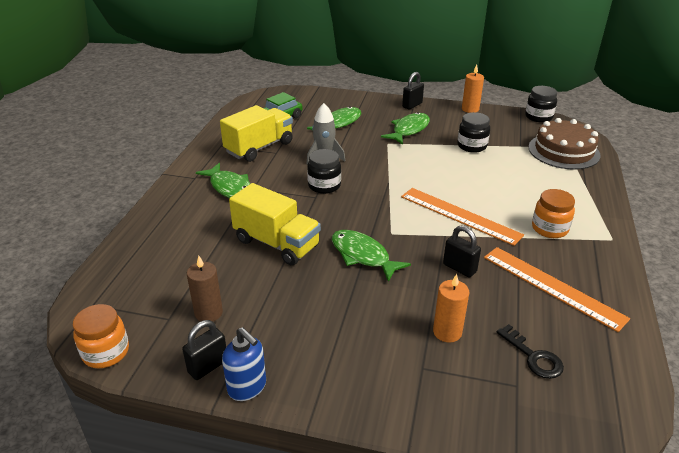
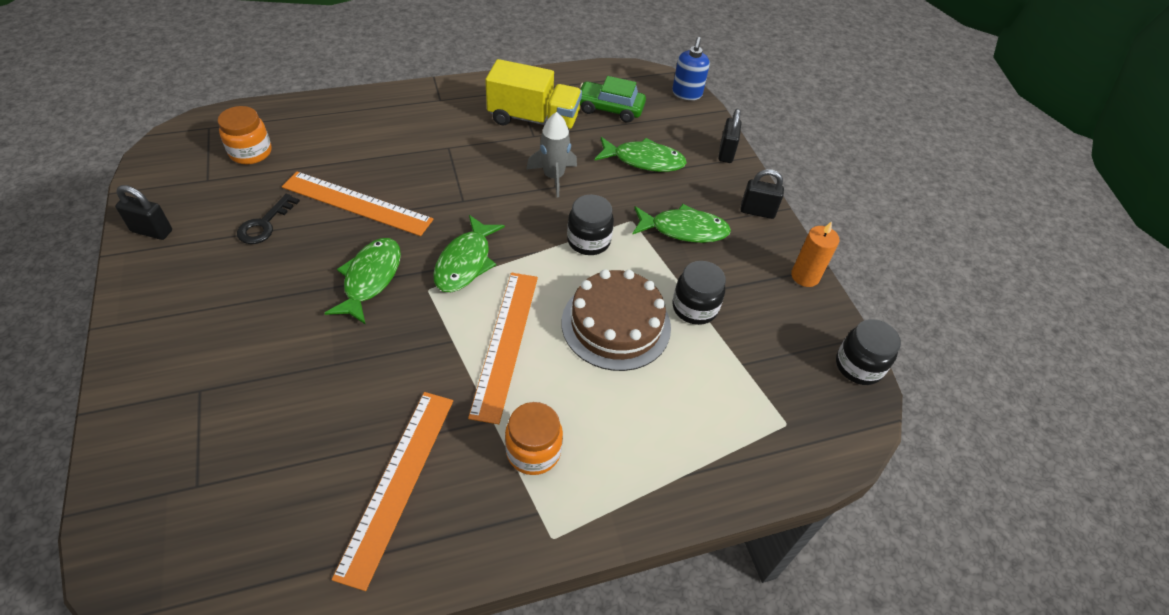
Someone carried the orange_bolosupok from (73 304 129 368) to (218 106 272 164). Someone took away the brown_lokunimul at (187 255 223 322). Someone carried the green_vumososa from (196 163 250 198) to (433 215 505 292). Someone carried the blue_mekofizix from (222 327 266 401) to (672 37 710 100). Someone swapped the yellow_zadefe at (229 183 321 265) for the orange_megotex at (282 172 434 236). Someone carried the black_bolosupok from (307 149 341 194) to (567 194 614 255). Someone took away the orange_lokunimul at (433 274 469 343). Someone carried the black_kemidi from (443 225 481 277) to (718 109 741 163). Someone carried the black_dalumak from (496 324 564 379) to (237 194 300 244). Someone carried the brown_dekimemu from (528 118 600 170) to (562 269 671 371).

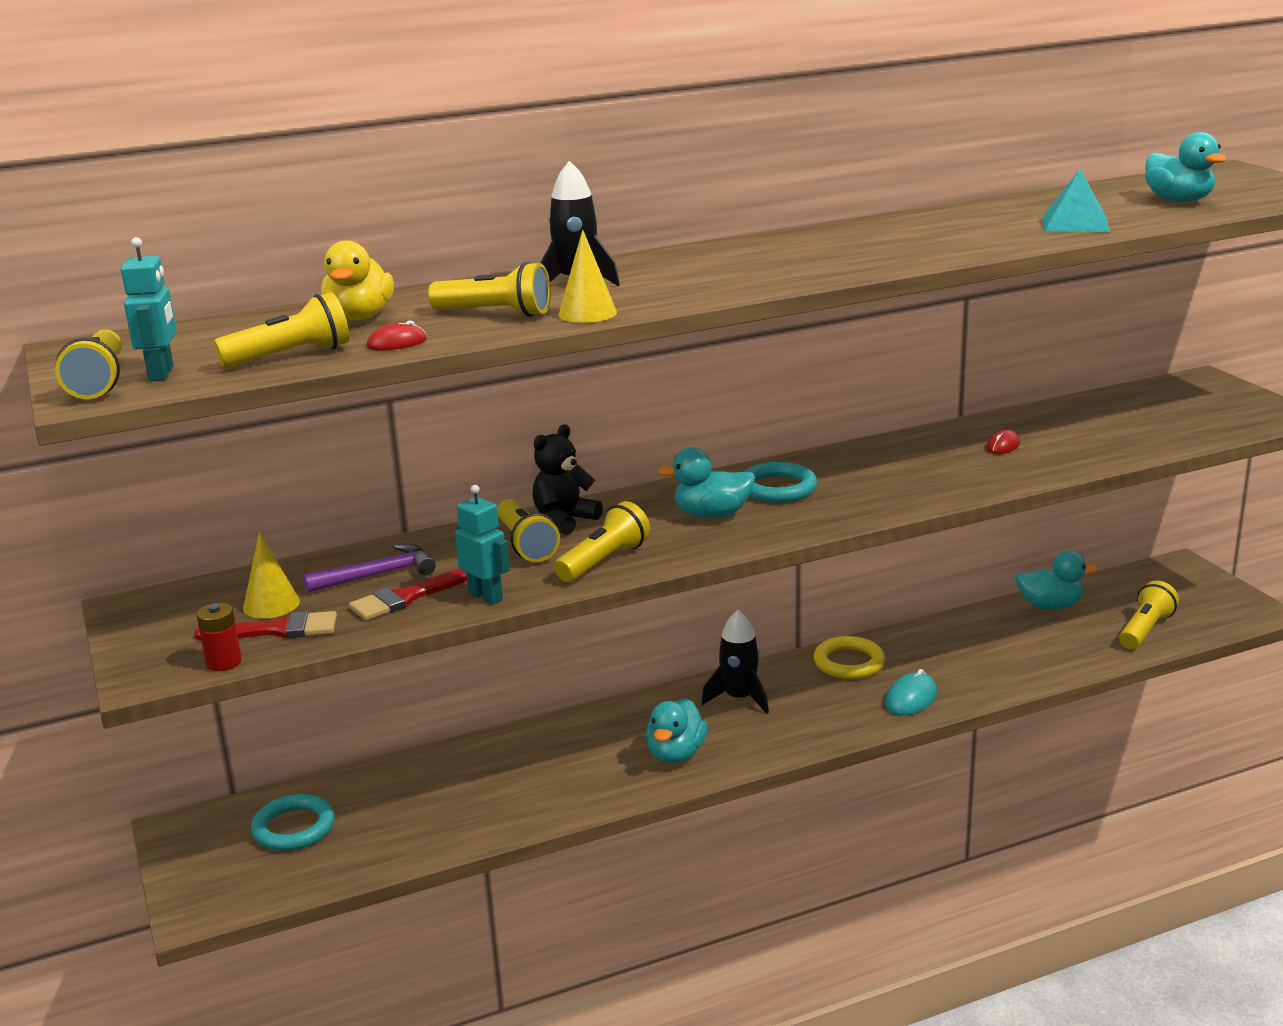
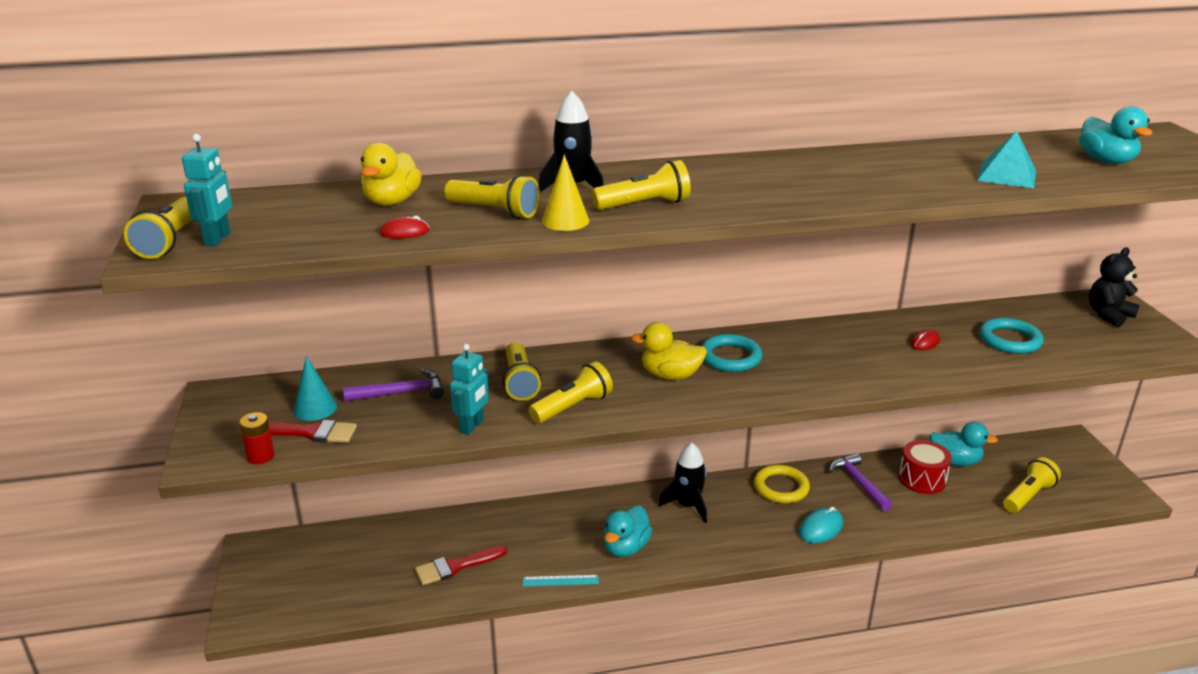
Someone carried the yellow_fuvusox from (214 292 349 368) to (592 160 691 210). Someone repainted the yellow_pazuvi at (243 532 300 619), which became the turquoise_pazuvi at (294 356 337 421). Someone carried the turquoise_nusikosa from (251 794 335 851) to (979 318 1044 354). Someone carried the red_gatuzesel from (349 569 467 620) to (415 546 507 585). Someone rotated the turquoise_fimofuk at (455 485 510 604) by 60 degrees clockwise. Someone carried the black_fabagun from (533 424 603 535) to (1089 247 1140 327). Someone repainted the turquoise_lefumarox at (658 447 755 518), which became the yellow_lefumarox at (630 322 707 380). Someone put down the turquoise_megotex at (523 575 599 586). Someone put down the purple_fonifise at (829 453 893 511). Someone put down the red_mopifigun at (899 440 952 494).

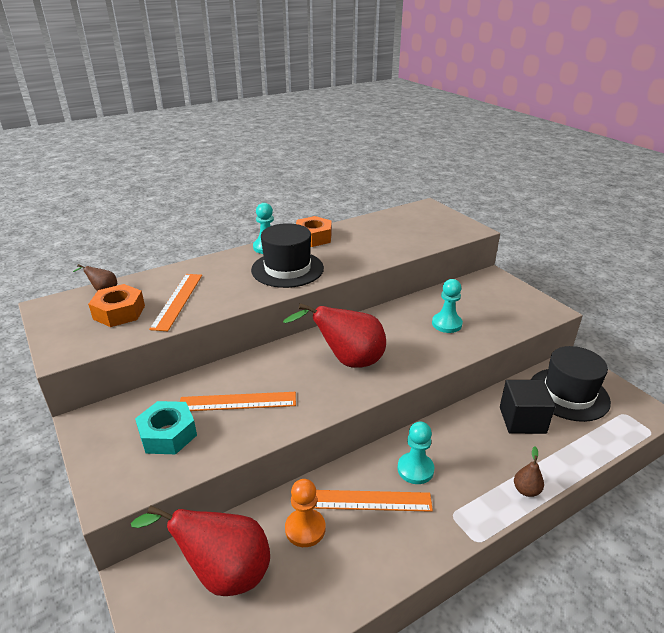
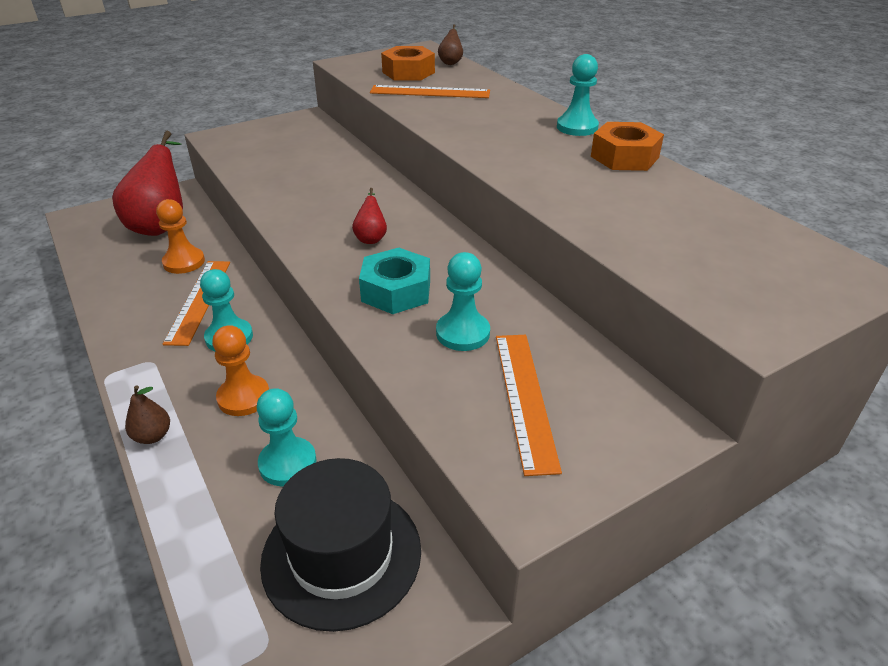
Someone carried the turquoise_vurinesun from (135 401 197 454) to (359 248 430 314). Someone carried the orange_megotex from (180 392 296 411) to (496 335 562 476). Someone took away the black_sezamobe at (251 223 324 288). Someone scaled the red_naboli at (283 303 386 368) by 0.44. Someone swapped the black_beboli at (500 380 555 434) for the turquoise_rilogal at (257 388 317 486). Someone put down the orange_rilogal at (212 325 269 416).

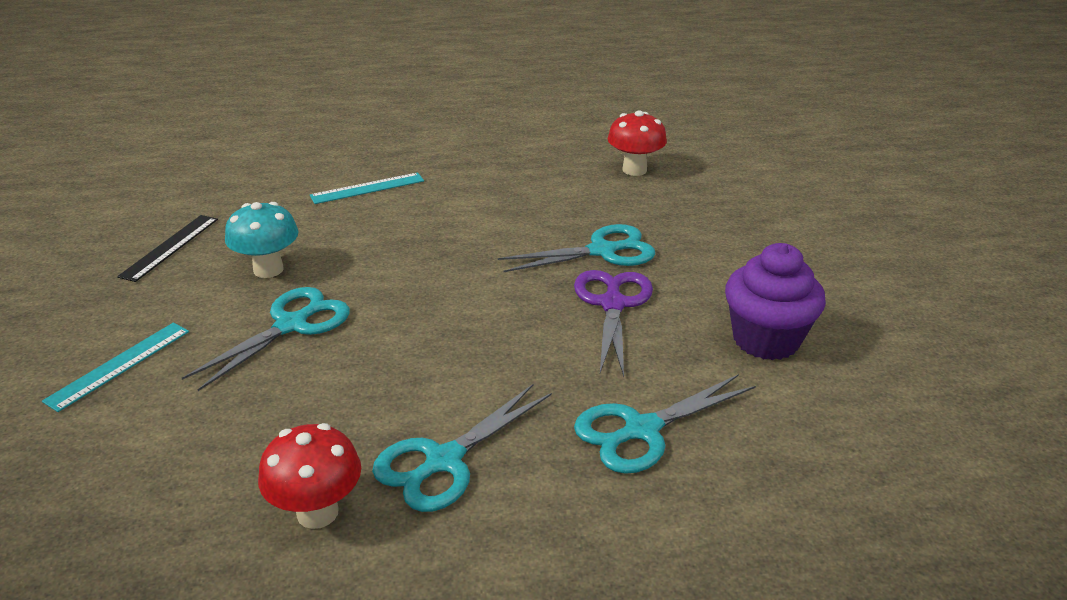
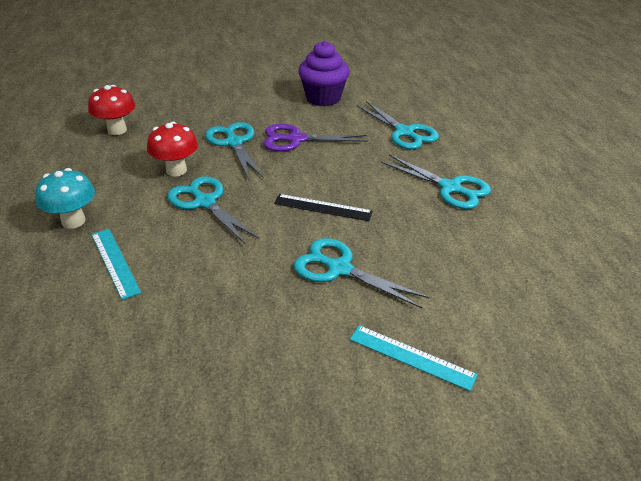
Someone carried the black_megotex from (117 215 218 282) to (274 194 373 221). Someone carried the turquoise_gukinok from (225 202 299 278) to (35 168 95 229). Someone carried the red_gukinok from (258 423 361 529) to (147 122 198 176). Someone put down the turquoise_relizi at (167 176 260 245).

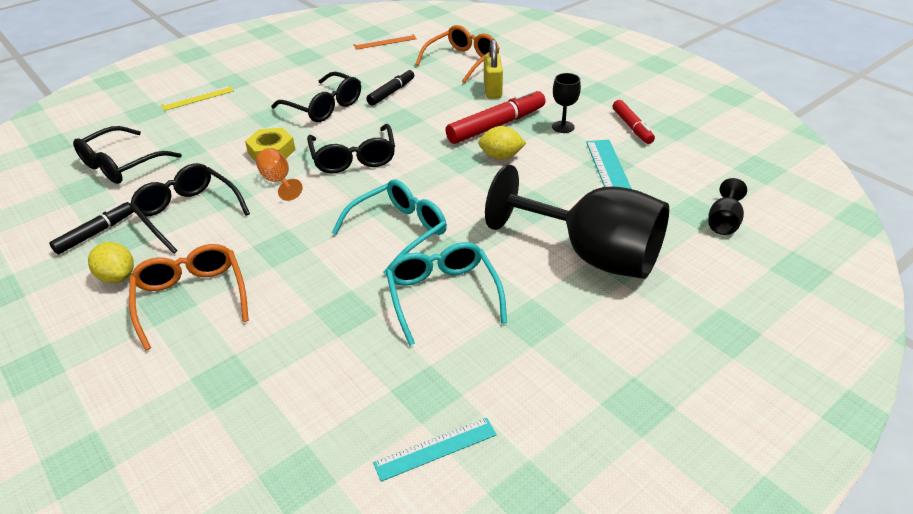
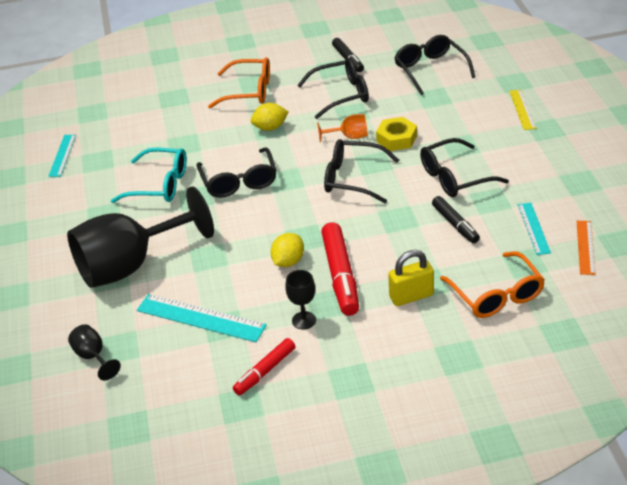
Someone carried the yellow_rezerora from (88 242 134 283) to (250 103 288 131). Someone repainted the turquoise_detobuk at (332 179 447 275), which became the black_detobuk at (197 147 276 198). Someone rotated the yellow_kemidi at (484 39 503 99) by 45 degrees counterclockwise. Someone rotated the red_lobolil at (613 100 655 144) by 60 degrees counterclockwise. Someone put down the turquoise_megotex at (518 203 551 255).

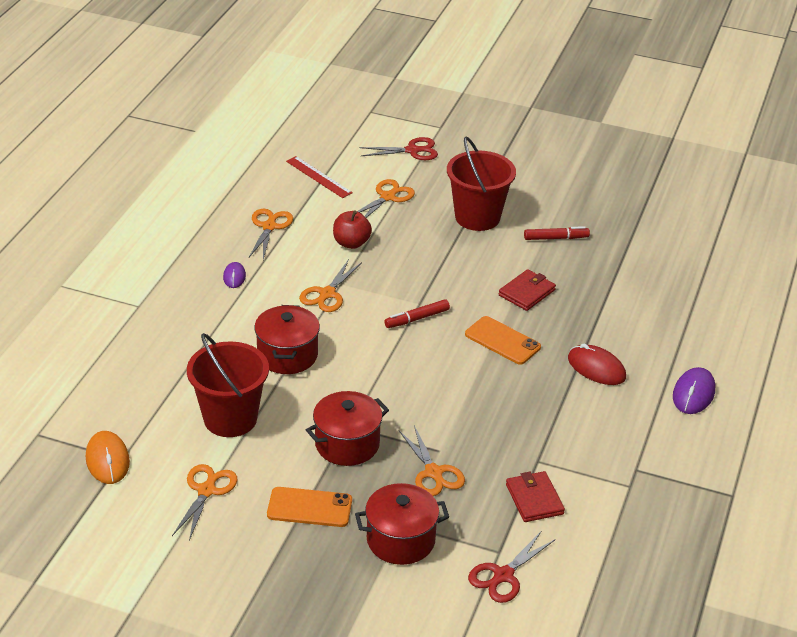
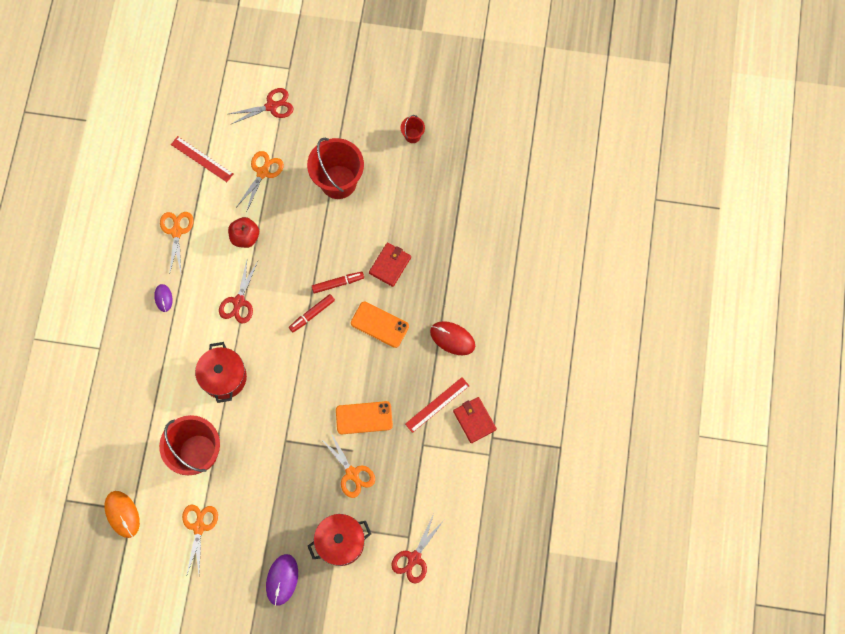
Someone carried the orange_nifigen from (267 487 352 527) to (336 401 393 434). Someone repainted the orange_relizi at (299 259 362 312), which became the red_relizi at (219 261 258 324). Someone took away the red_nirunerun at (306 391 389 466). Someone carried the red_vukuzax from (506 471 565 522) to (453 397 497 443). Someone carried the red_lobolil from (524 226 590 240) to (312 272 364 294). Someone carried the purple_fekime from (673 367 715 414) to (266 554 298 606). Someone put down the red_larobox at (400 115 425 143). Someone put down the red_megotex at (405 377 469 433).

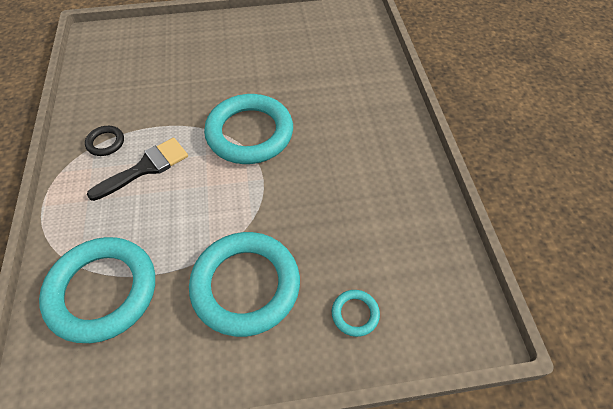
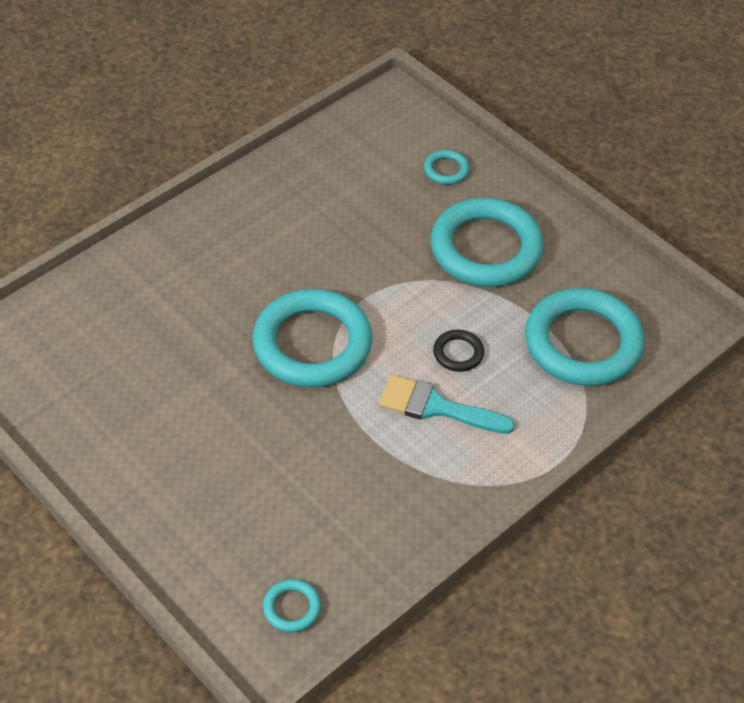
Someone carried the black_nusikosa from (85 126 124 156) to (433 330 484 372). Someone repainted the black_gatuzesel at (87 138 188 201), which became the turquoise_gatuzesel at (379 375 515 434). Someone put down the turquoise_nusikosa at (263 579 321 633).

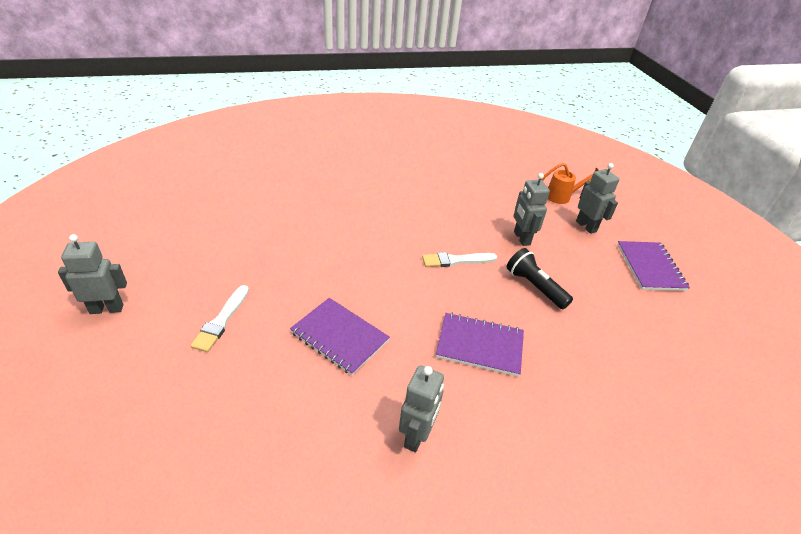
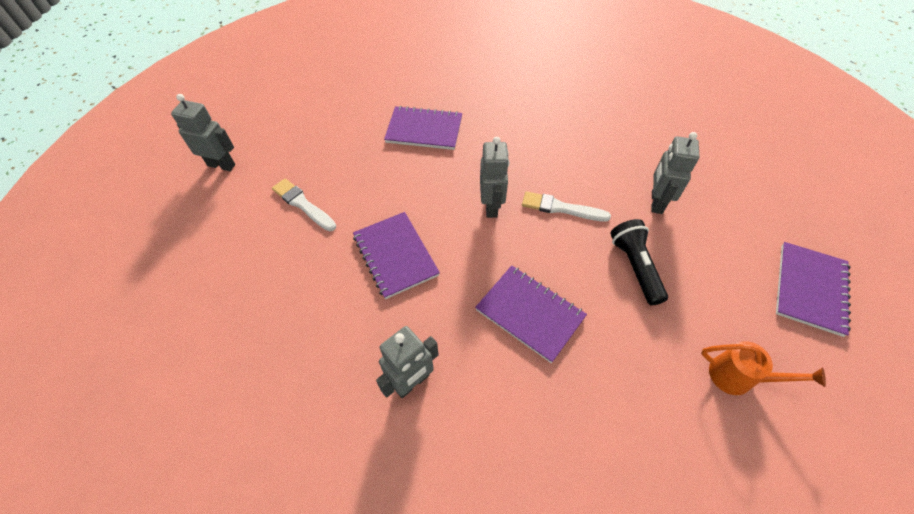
Someone rotated the white_gatuzesel at (190 285 249 352) by 90 degrees clockwise. Someone carried the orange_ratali from (541 163 599 204) to (701 341 826 395). Someone carried the grey_fimofuk from (576 163 619 234) to (480 137 509 218). Someone put down the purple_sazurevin at (384 106 462 150).

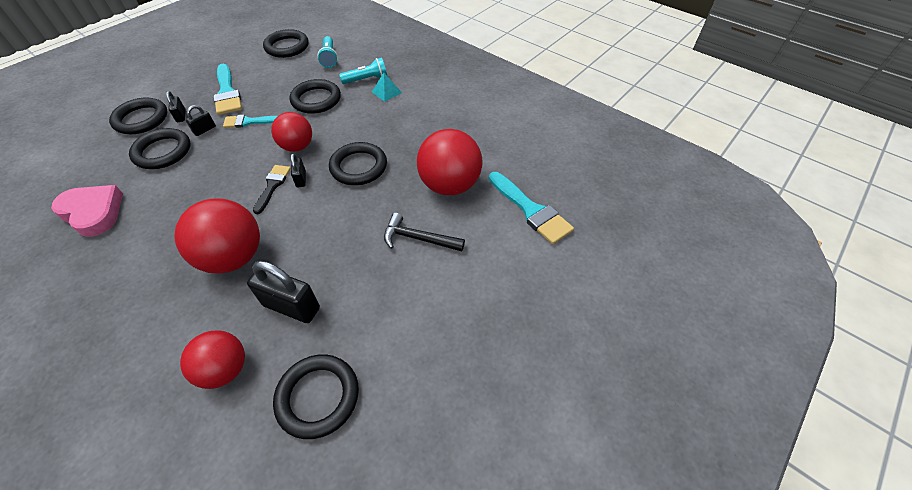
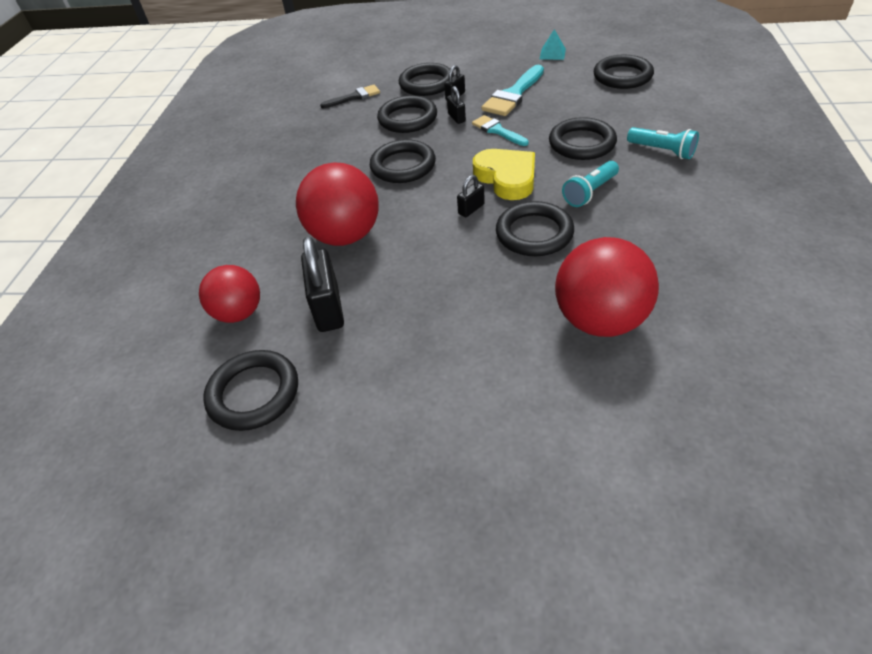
Someone took away the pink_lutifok at (51 185 123 237). Someone rotated the black_kemidi at (186 105 216 136) by 60 degrees clockwise. Someone carried the black_gatuzesel from (253 165 291 214) to (320 85 380 109). Someone swapped the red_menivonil at (271 112 312 152) for the yellow_lutifok at (473 149 535 200). Someone carried the turquoise_fuvusox from (318 36 338 68) to (562 161 619 207). Someone carried the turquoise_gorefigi from (372 73 402 102) to (540 29 566 60). Someone took away the black_fonifise at (384 213 465 252). Someone took away the turquoise_gatuzesel at (489 172 574 244). Someone put down the black_nusikosa at (370 139 436 183).

